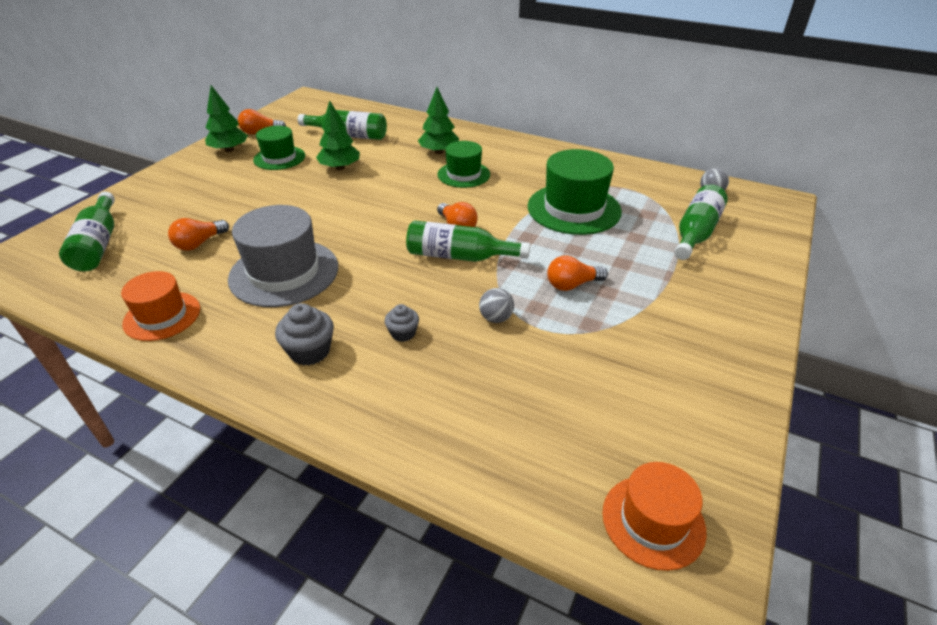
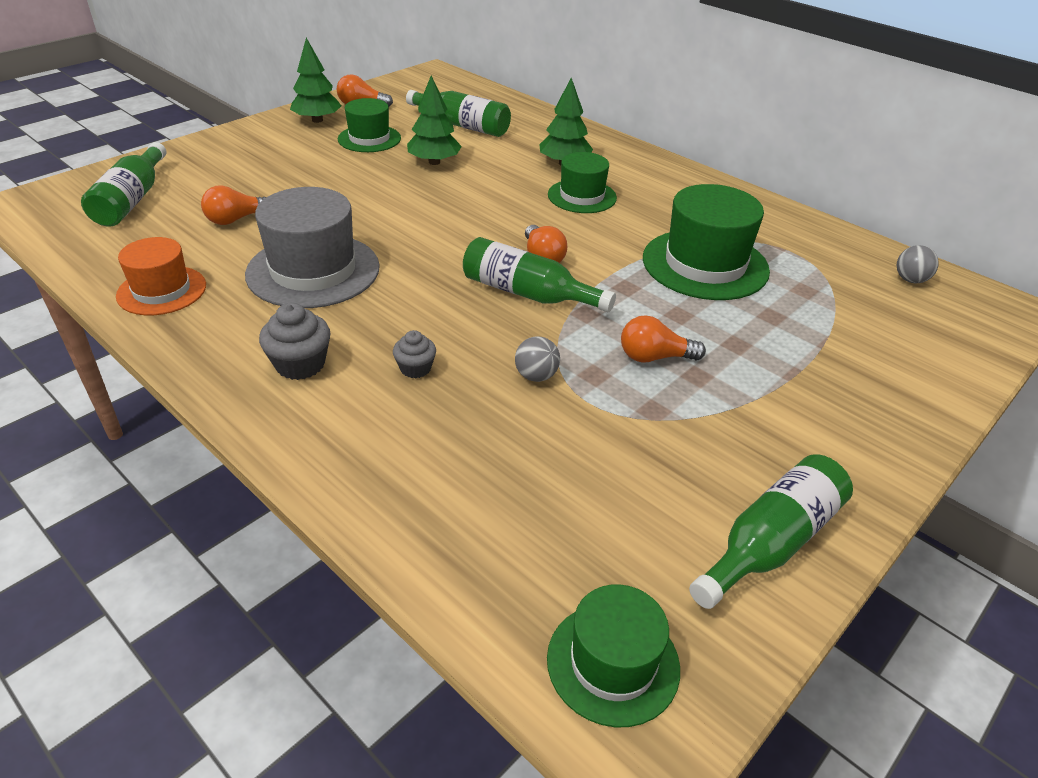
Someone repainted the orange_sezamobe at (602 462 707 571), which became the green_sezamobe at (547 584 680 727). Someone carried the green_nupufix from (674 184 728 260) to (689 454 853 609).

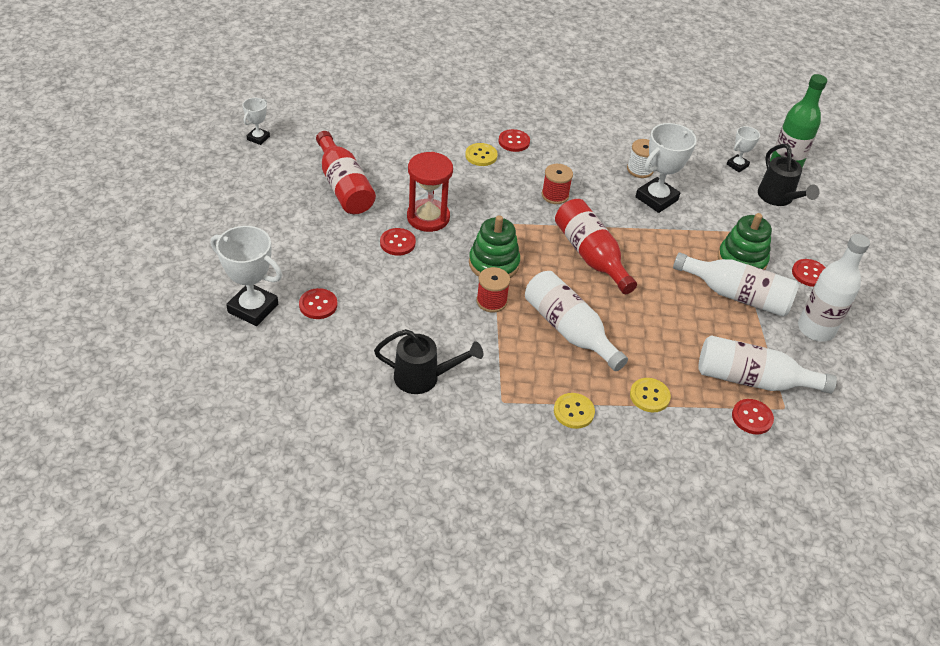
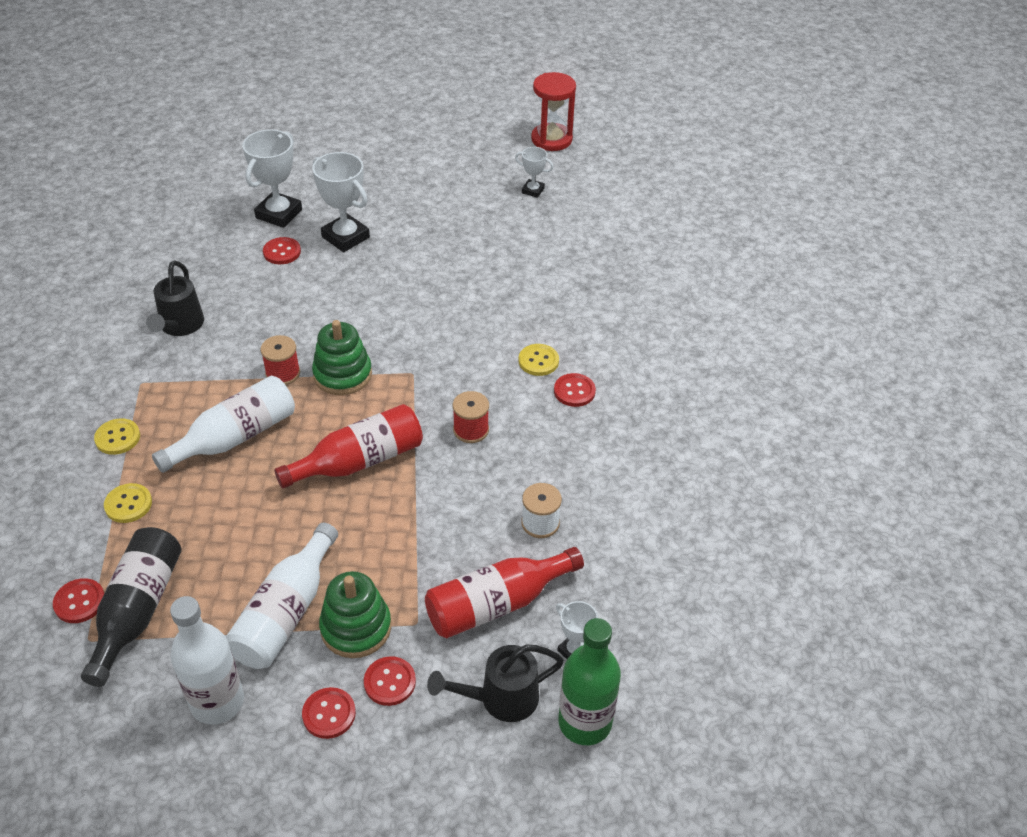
Someone carried the red_nupufix from (316 131 376 214) to (425 547 584 638). Someone carried the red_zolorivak from (380 228 416 256) to (364 656 416 706). Someone carried the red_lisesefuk from (407 152 453 232) to (531 72 576 151). Someone carried the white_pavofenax from (635 123 697 213) to (312 152 370 252). Someone repainted the white_nupufix at (698 335 837 394), which became the black_nupufix at (81 527 182 687).

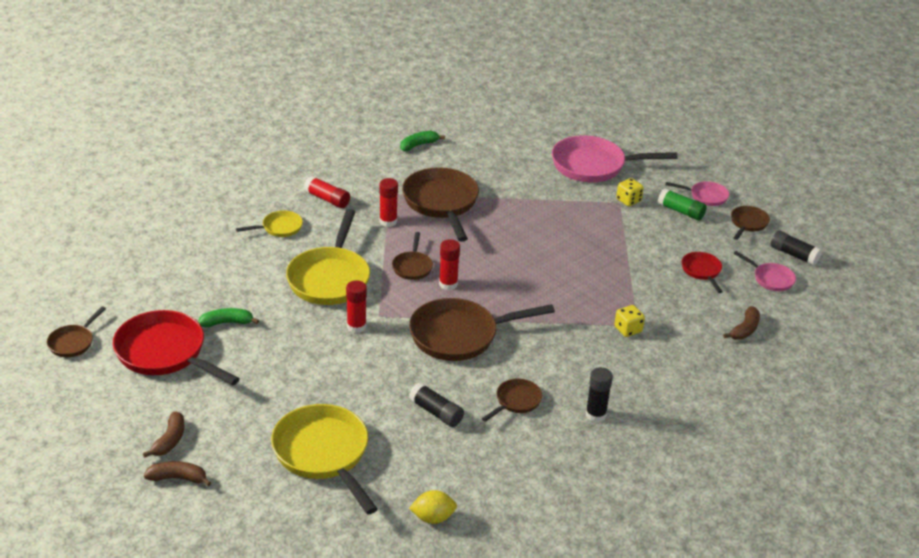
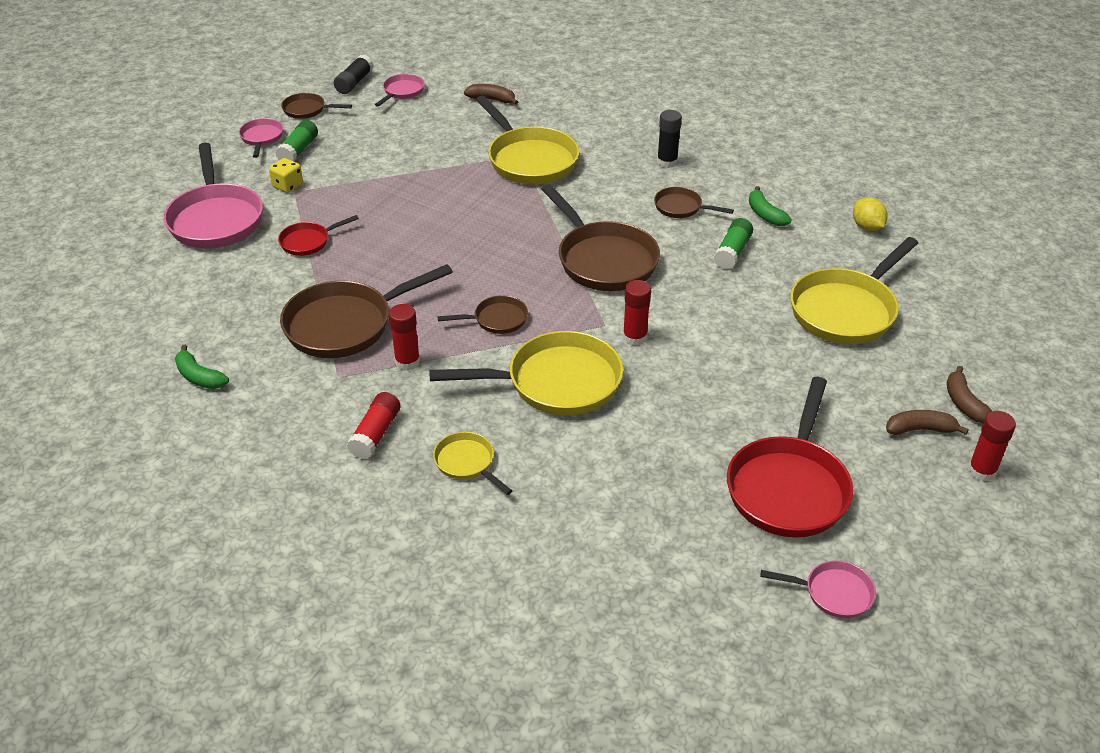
Someone repainted the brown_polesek at (47 306 106 357), which became the pink_polesek at (760 560 876 618). Someone carried the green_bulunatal from (198 308 259 327) to (749 186 792 226). Someone repainted the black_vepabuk at (409 382 464 427), which became the green_vepabuk at (714 218 753 269). Someone carried the red_vepabuk from (439 239 460 290) to (968 411 1016 482). Someone swapped the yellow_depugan at (614 305 645 337) for the yellow_polesek at (476 96 579 185). Someone carried the red_polesek from (682 252 723 293) to (278 215 359 256).

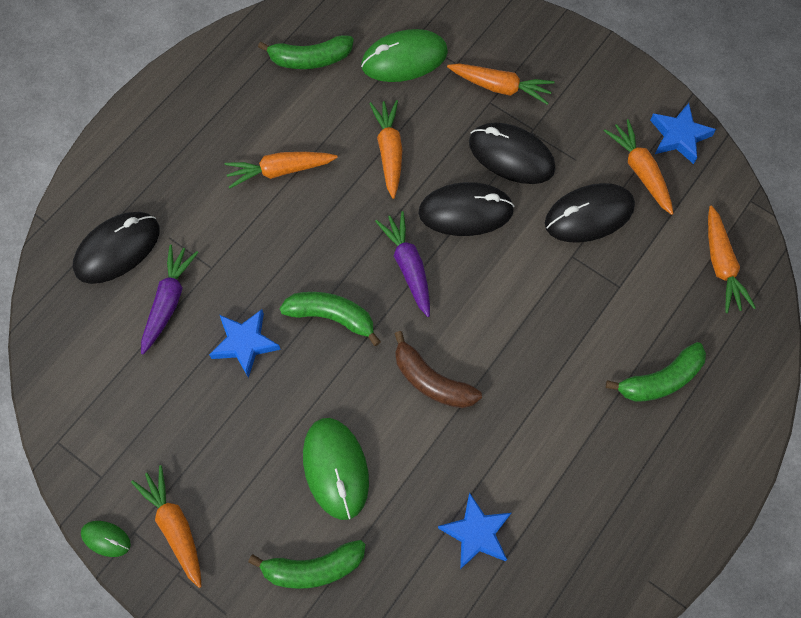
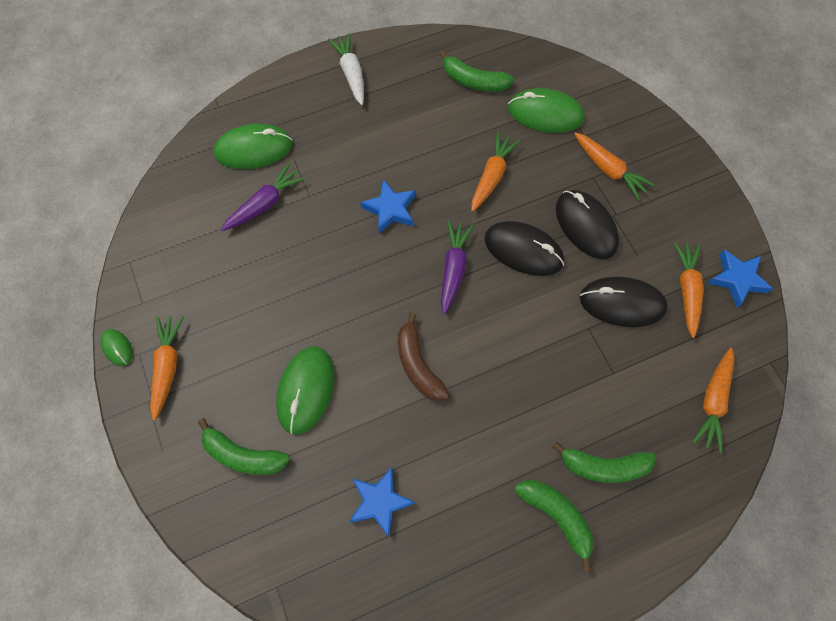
Someone repainted the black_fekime at (73 212 160 284), which became the green_fekime at (213 124 293 169). Someone carried the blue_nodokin from (209 309 281 378) to (360 179 416 234). Someone took away the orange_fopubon at (225 152 338 188). Someone carried the green_bulunatal from (279 292 381 346) to (514 480 593 571). Someone put down the white_fopubon at (328 33 364 105).

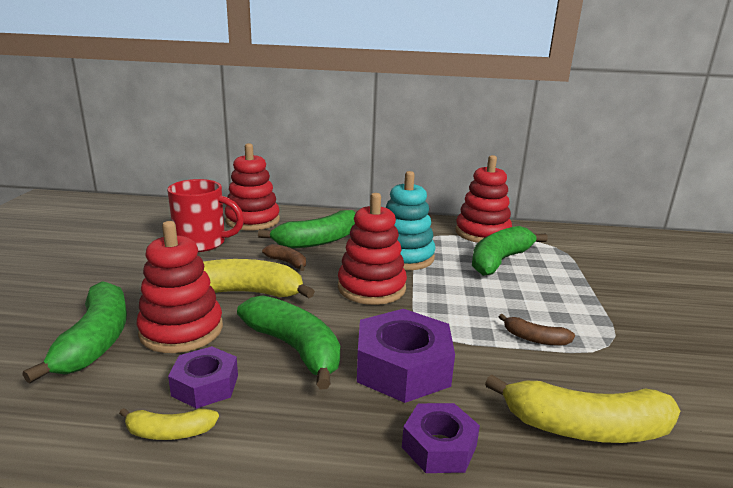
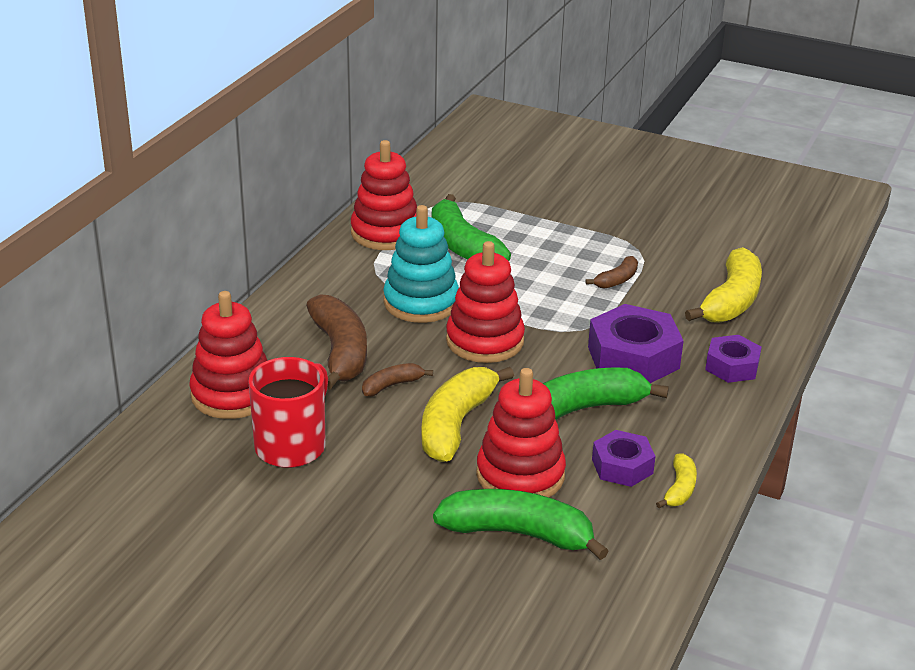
Someone repainted the green_bulunatal at (258 210 356 248), which became the brown_bulunatal at (306 294 367 390).

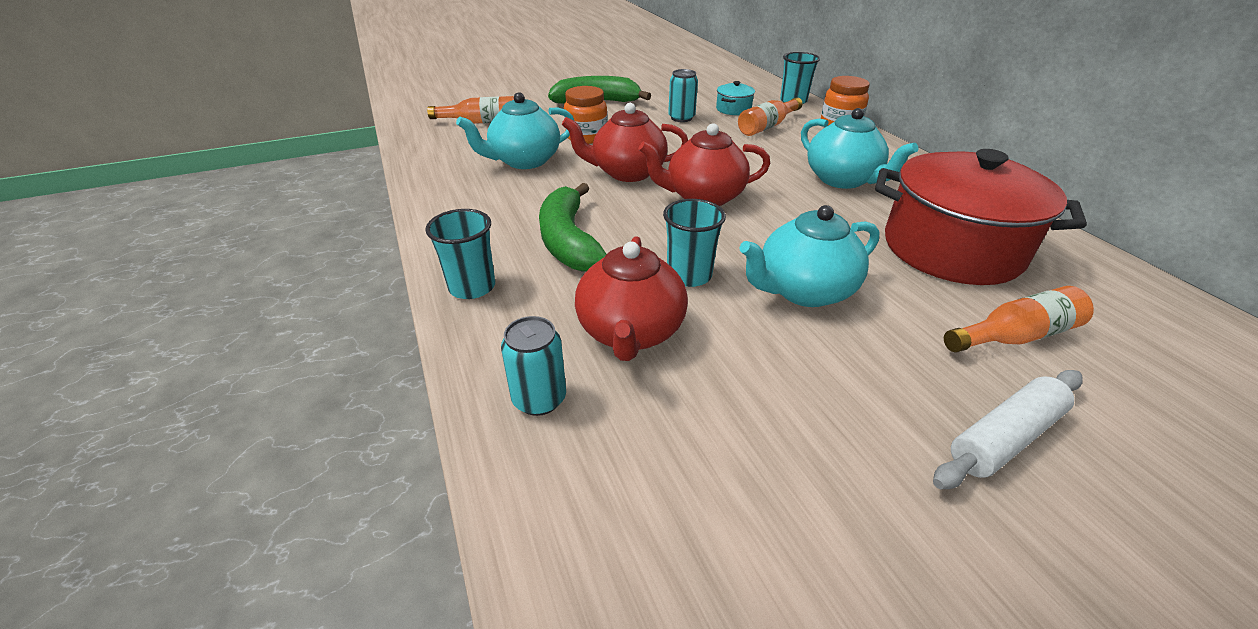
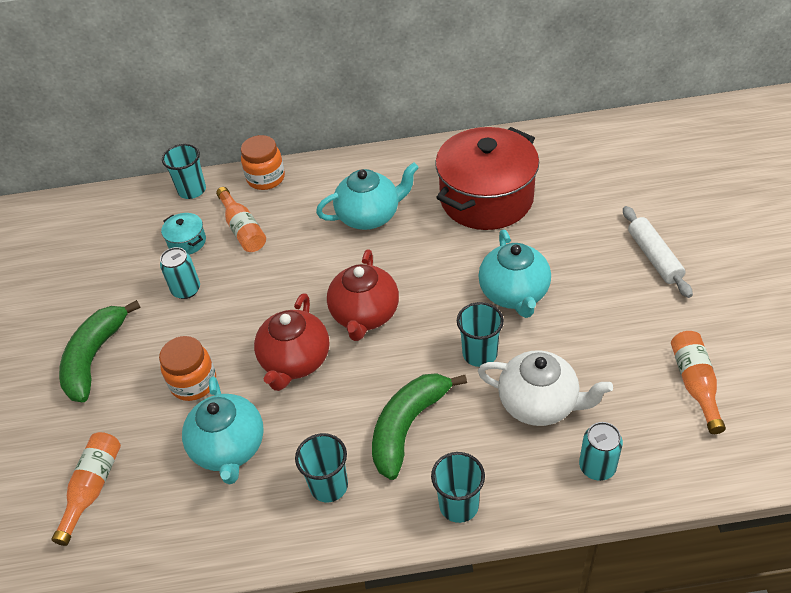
Someone rotated the green_bulunatal at (539 183 606 272) by 120 degrees clockwise. Someone repainted the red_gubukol at (575 236 688 361), which became the white_gubukol at (478 350 613 426). Someone carried the orange_nupufix from (944 286 1094 352) to (671 331 726 434). Someone put down the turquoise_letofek at (295 433 348 502).

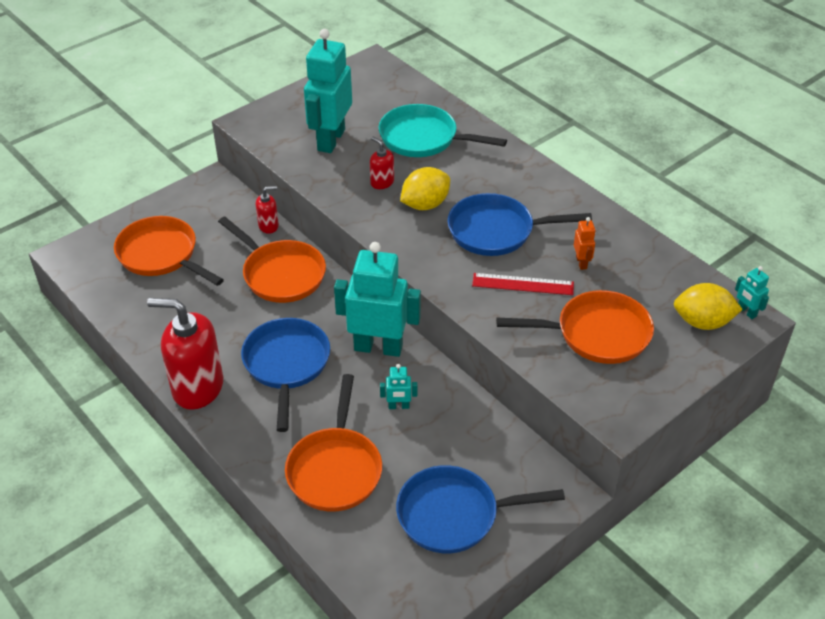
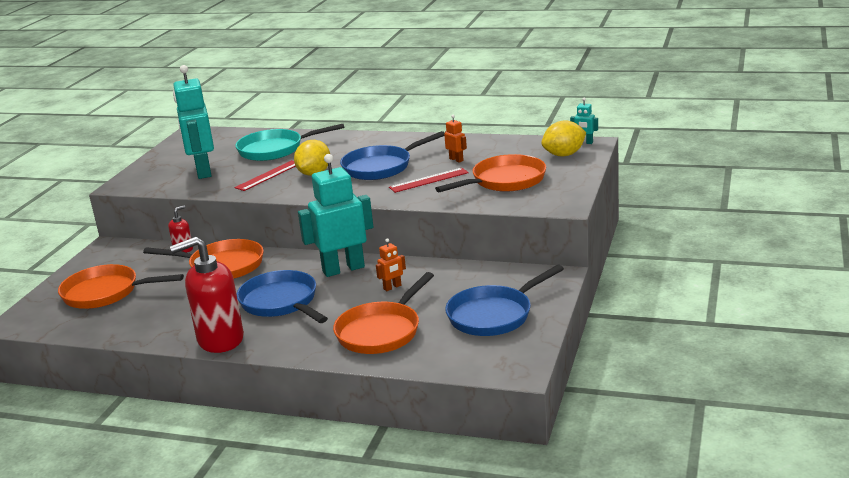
Someone rotated the orange_polesek at (285 374 382 511) by 60 degrees clockwise. Someone swapped the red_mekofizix at (370 137 394 189) for the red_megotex at (234 160 296 191). Someone repainted the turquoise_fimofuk at (380 364 417 409), which became the orange_fimofuk at (376 238 406 291).

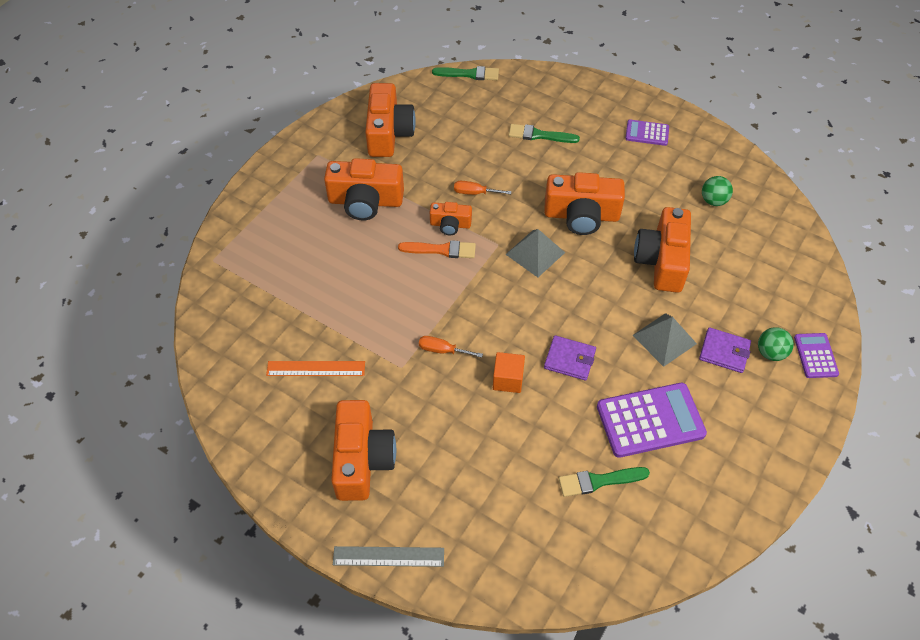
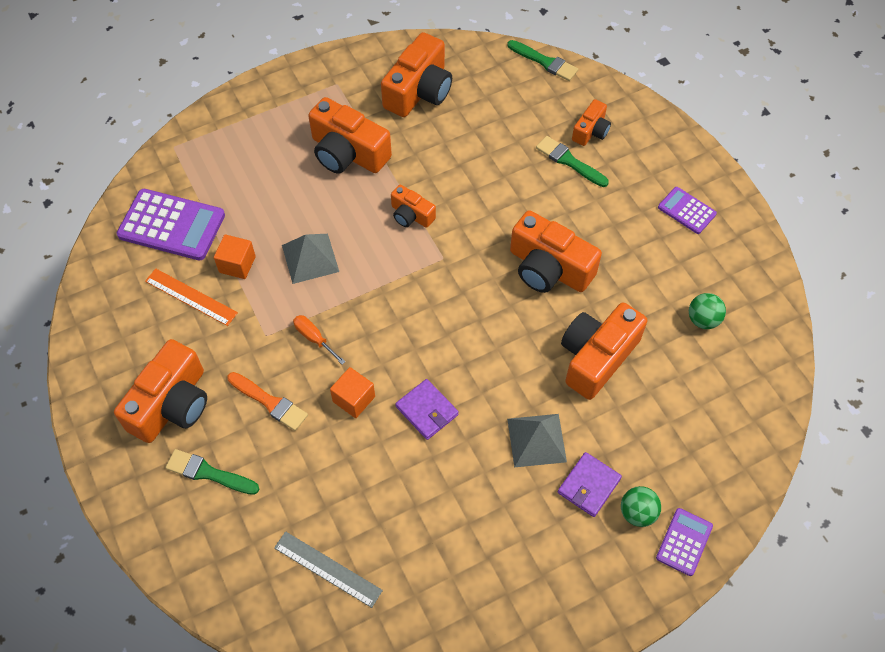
Someone carried the grey_megotex from (333 546 444 567) to (274 531 383 608). Someone carried the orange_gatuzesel from (398 240 476 258) to (227 372 308 431). Someone took away the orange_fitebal at (454 181 512 195). Someone carried the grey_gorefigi from (505 229 565 277) to (282 234 339 284). Someone carried the green_gatuzesel from (559 467 650 497) to (165 449 259 495). Someone carried the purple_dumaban from (597 383 707 458) to (117 189 225 260). Someone rotated the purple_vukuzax at (699 327 751 373) by 75 degrees clockwise. Someone put down the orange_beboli at (214 234 256 279). Someone put down the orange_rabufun at (572 99 611 146).

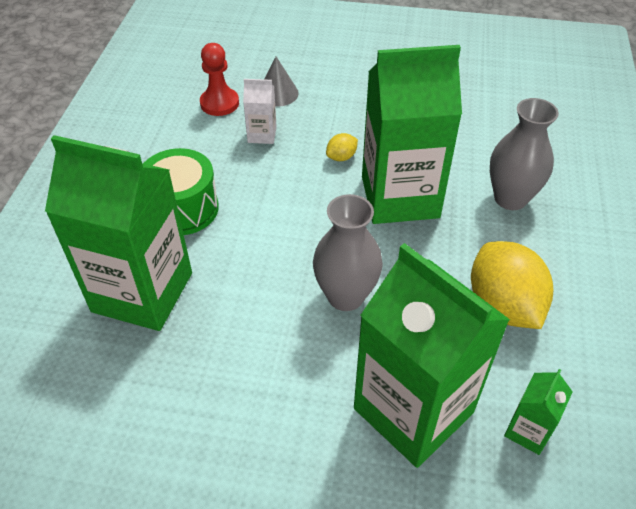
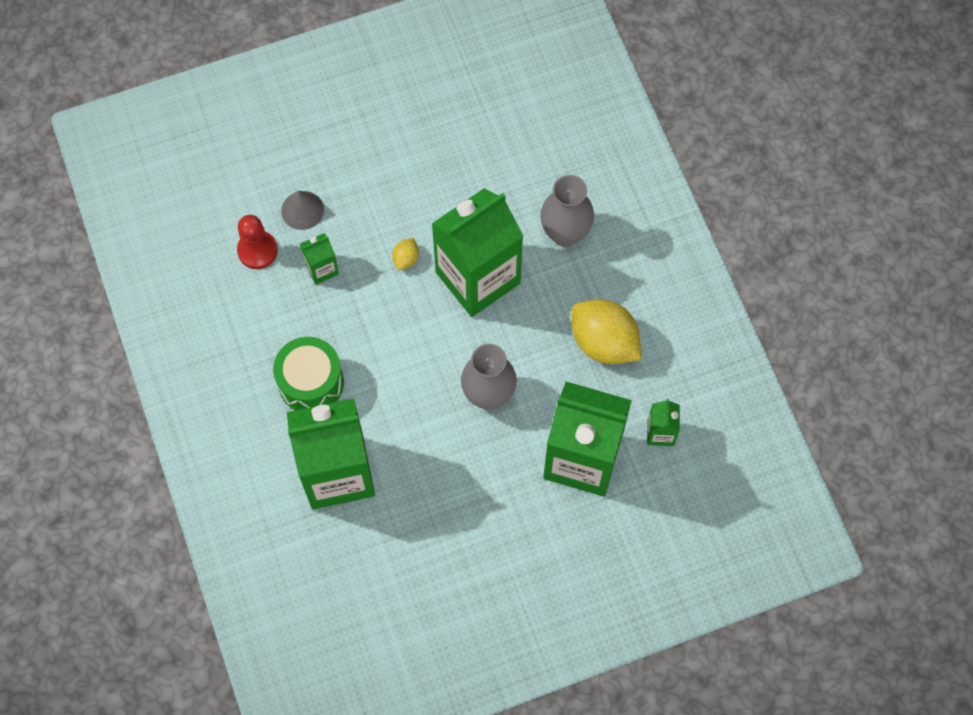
Someone repainted the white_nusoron at (243 79 277 144), which became the green_nusoron at (300 233 339 285).

